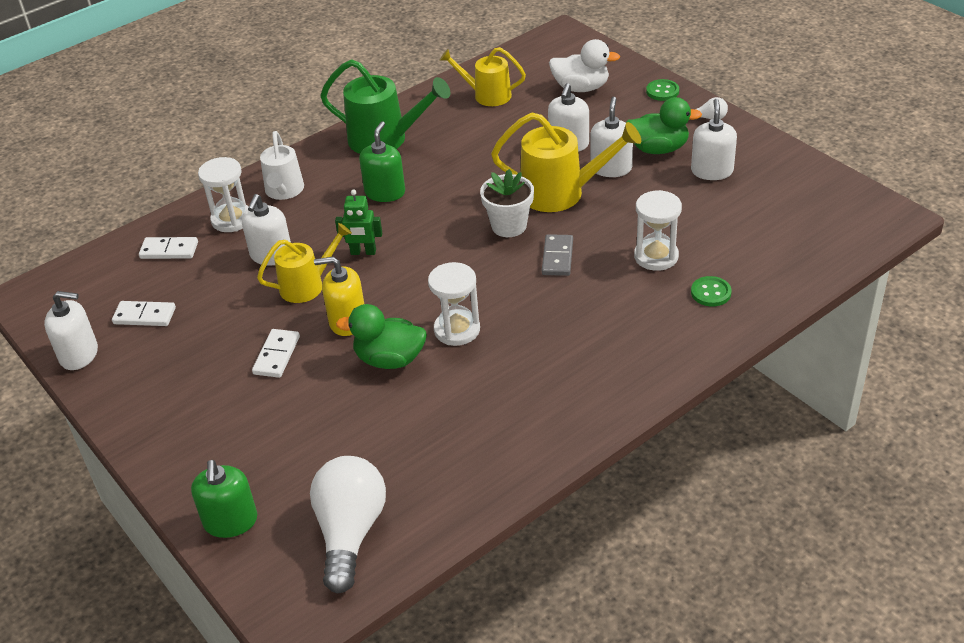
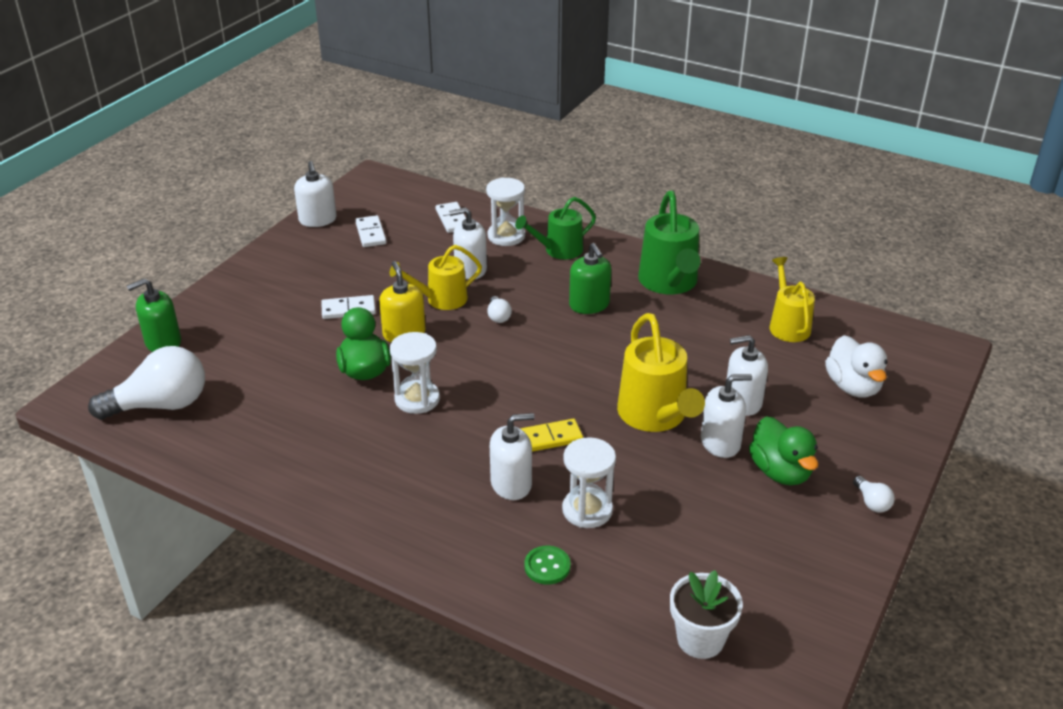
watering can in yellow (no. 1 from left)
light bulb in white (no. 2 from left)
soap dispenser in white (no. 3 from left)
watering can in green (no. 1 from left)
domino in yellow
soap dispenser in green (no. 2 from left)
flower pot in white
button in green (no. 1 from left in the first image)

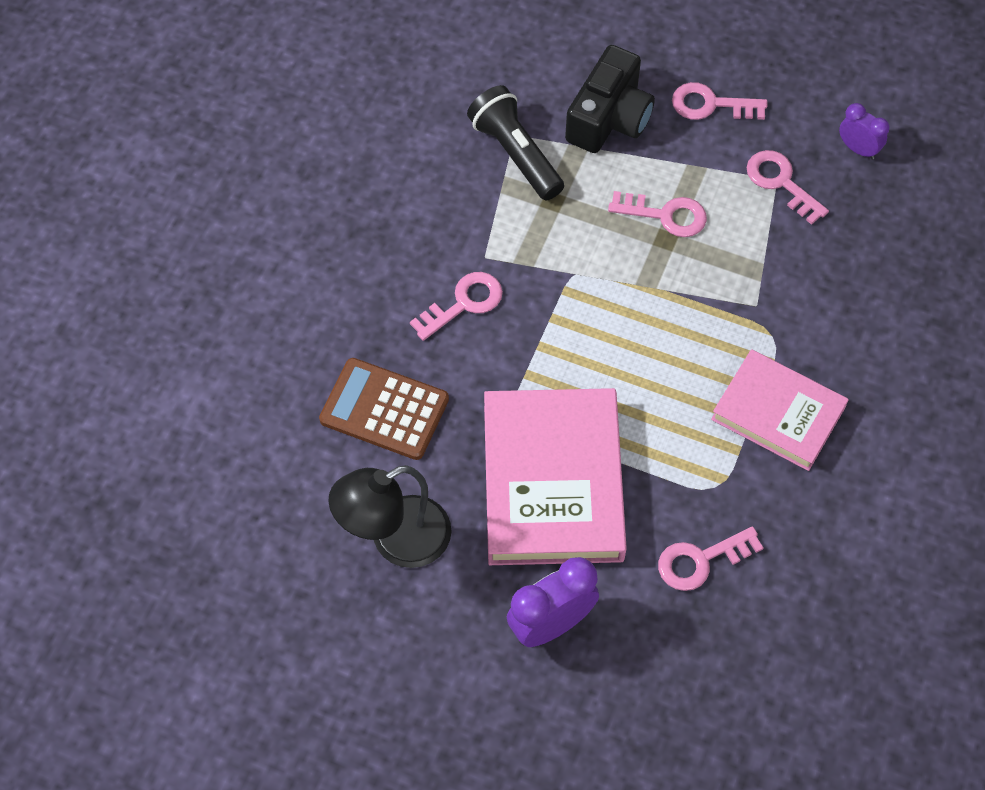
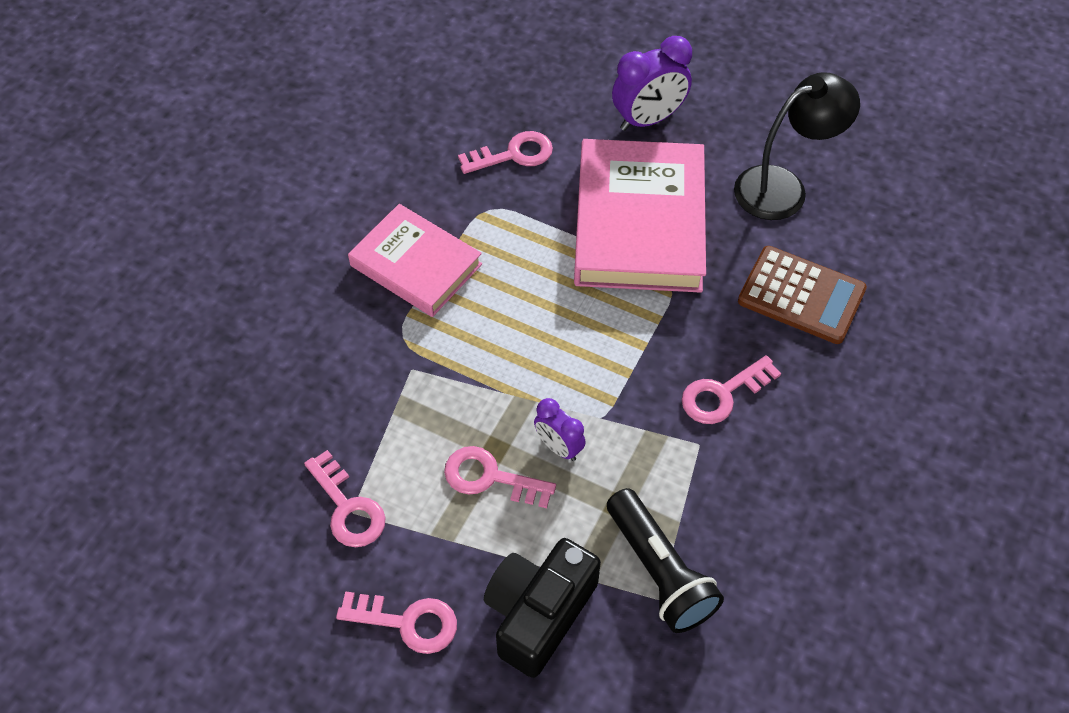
clock in purple (no. 1 from left)

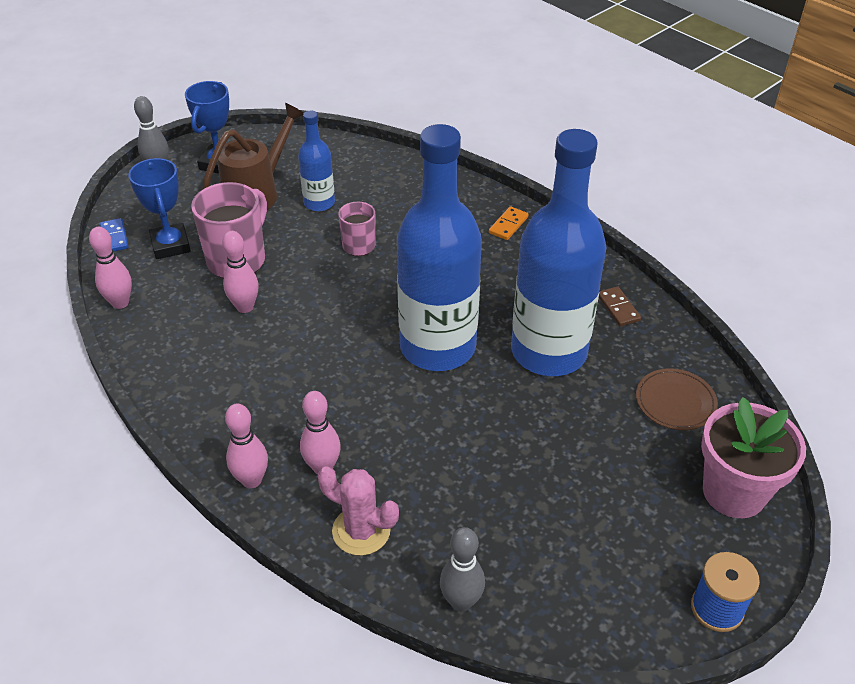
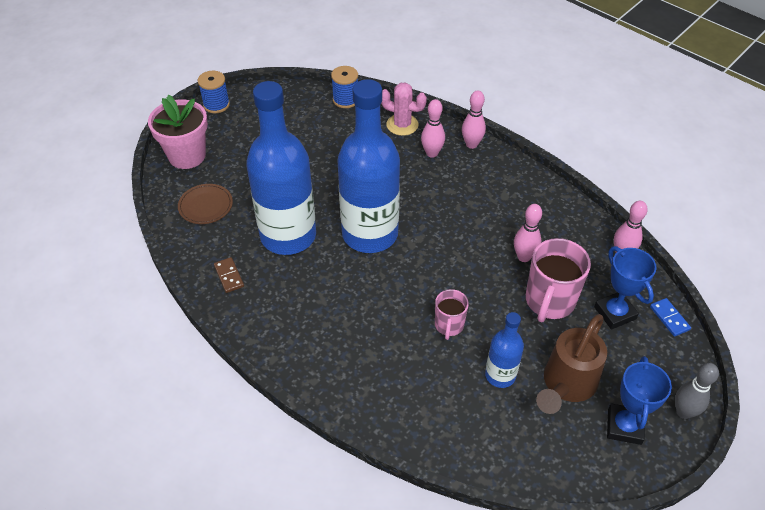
spool in blue (no. 2 from left)
domino in orange

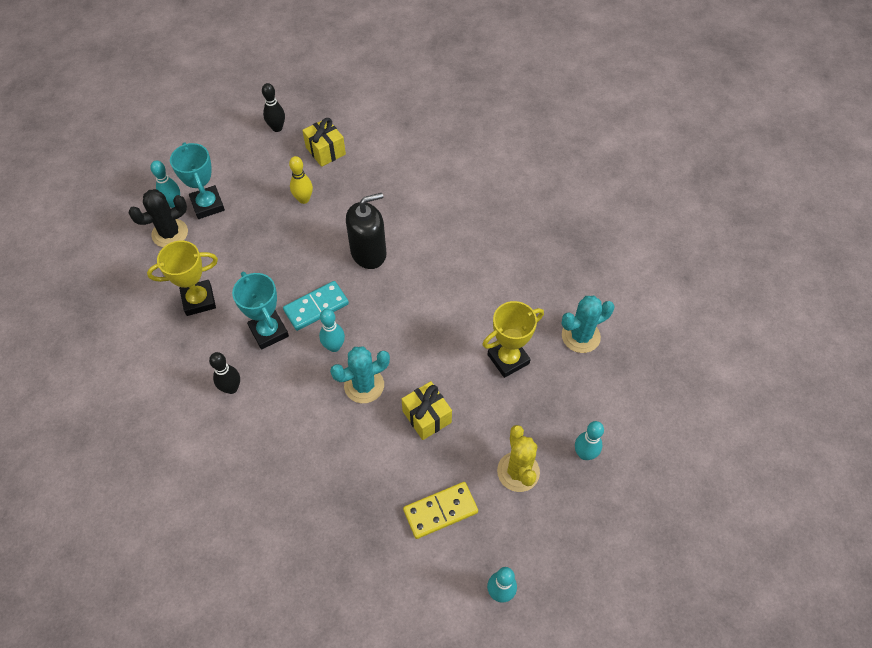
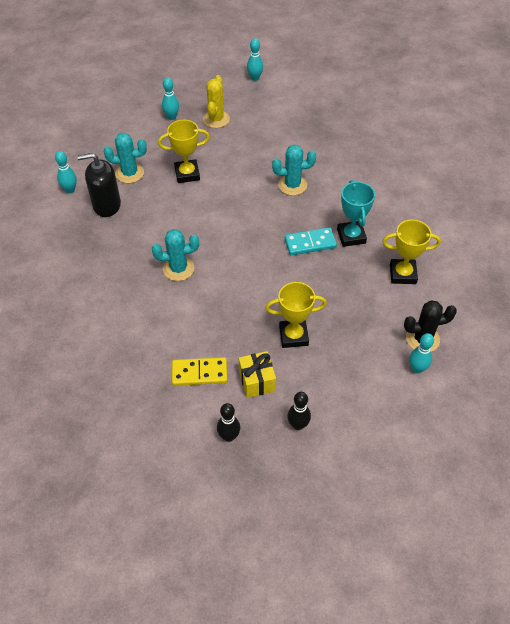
bowling pin in turquoise (no. 1 from left)
soap dispenser in black
cactus in turquoise (no. 2 from left)
domino in yellow
bowling pin in black (no. 1 from left)
trophy in yellow (no. 2 from left)
trophy in turquoise (no. 1 from left in the first image)
gift in yellow (no. 2 from left in the first image)

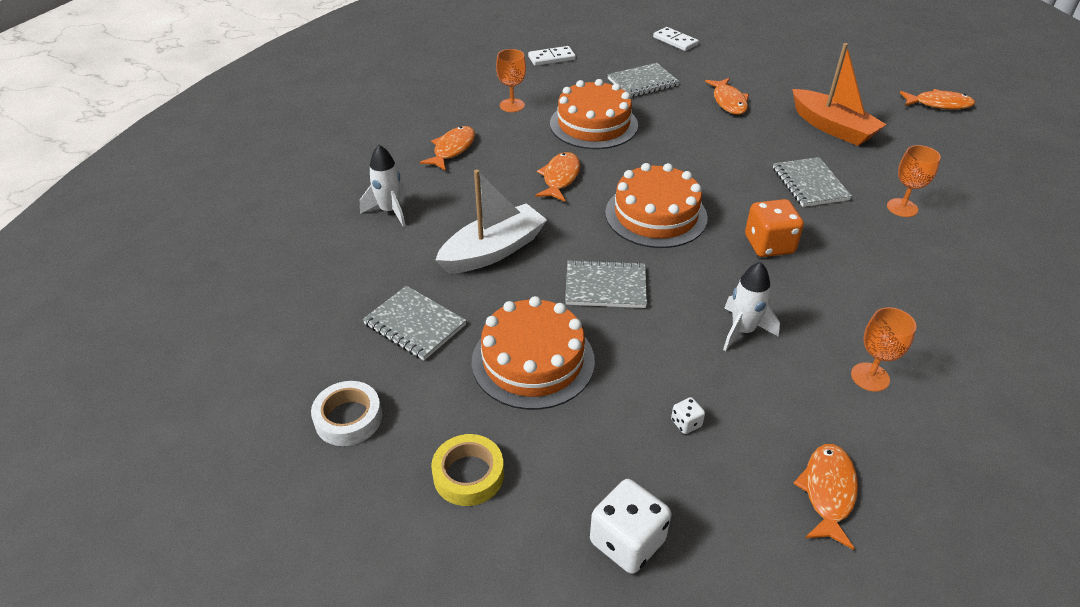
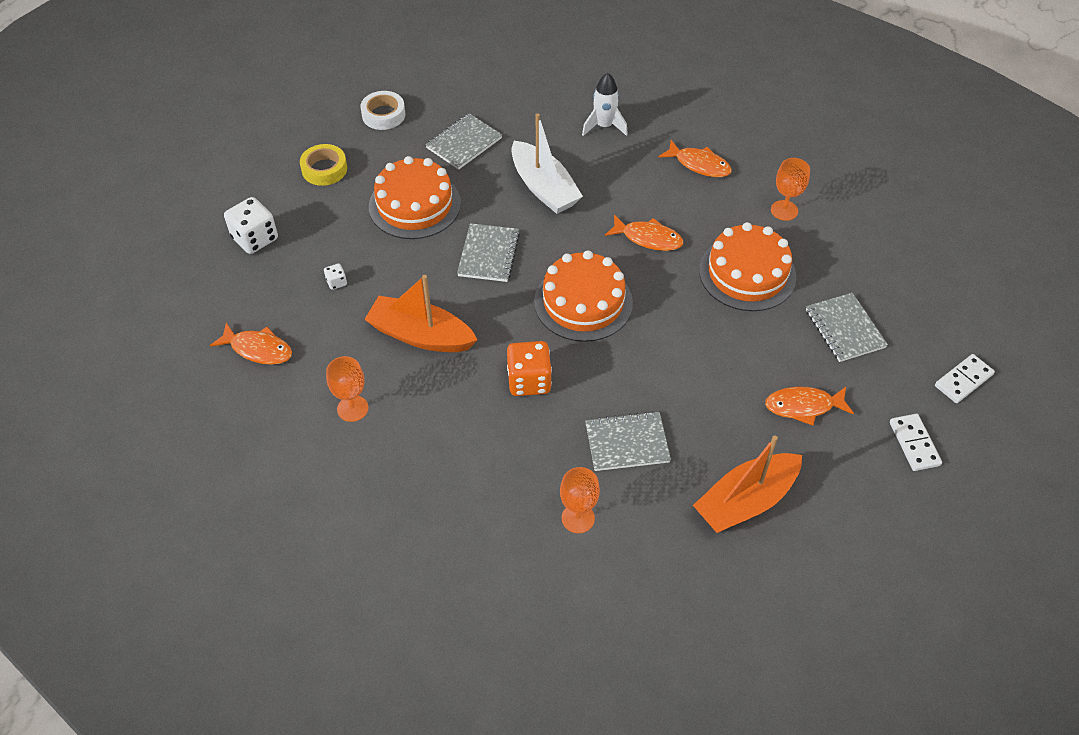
boat in orange (no. 1 from left)
domino in white (no. 1 from left)
fish in orange (no. 5 from left in the first image)

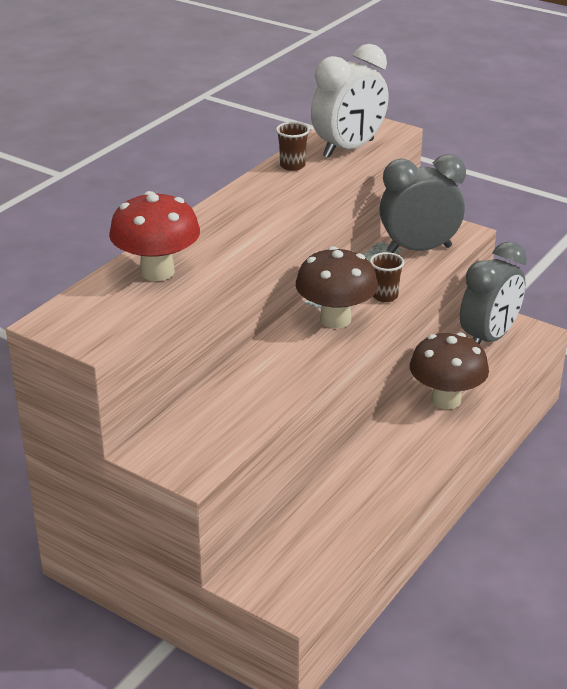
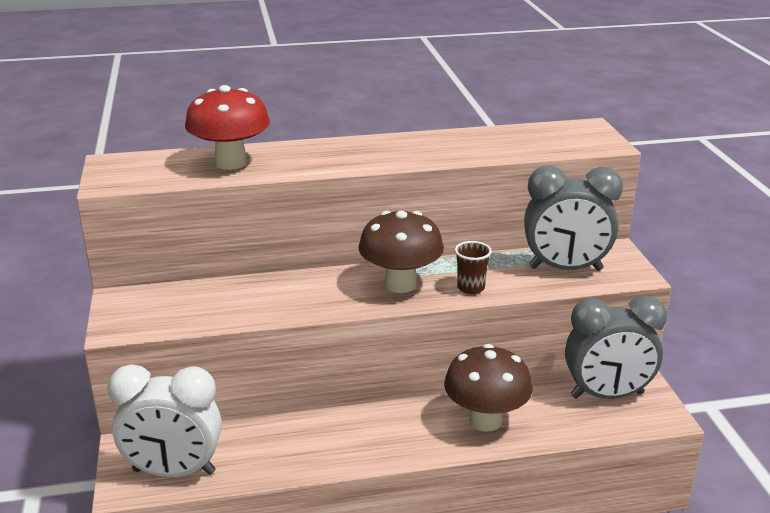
clock in white
clock in grey (no. 1 from left)
cup in brown (no. 1 from left in the first image)

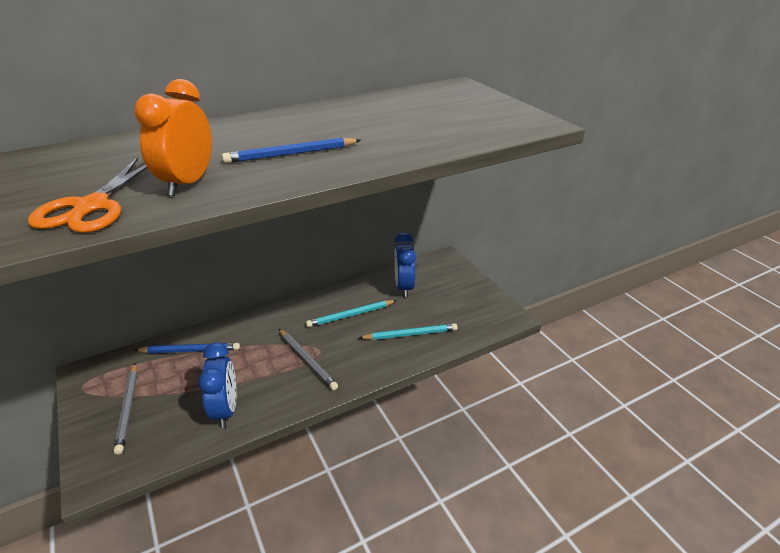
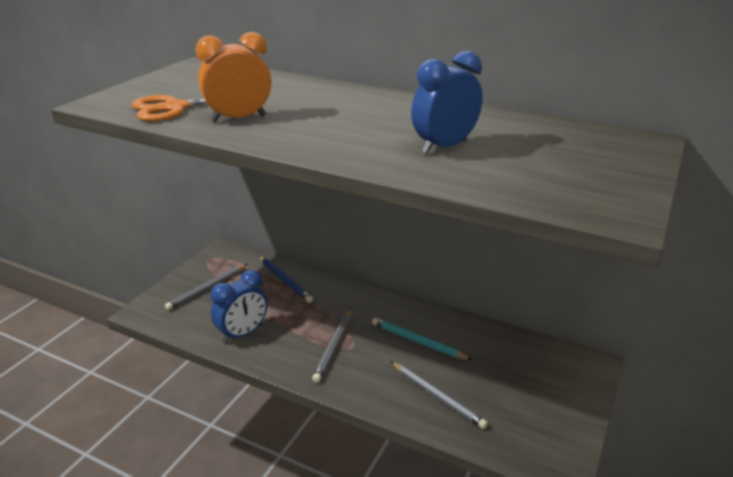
pencil in grey (no. 3 from left)
clock in blue (no. 2 from left)
pencil in blue (no. 2 from left in the first image)

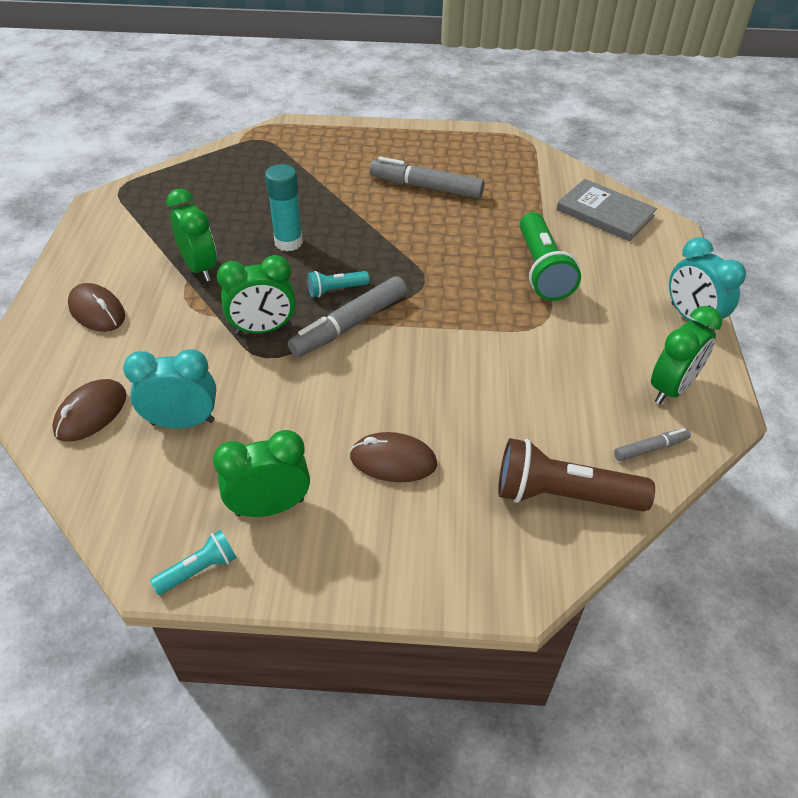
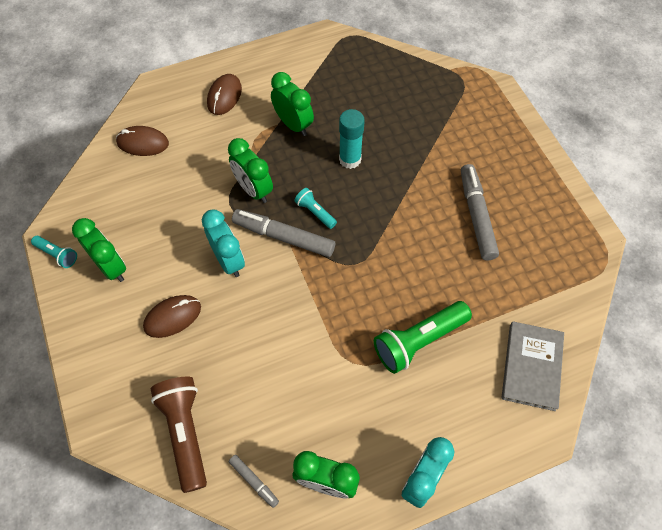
mouse in brown (no. 2 from left)
clock in turquoise (no. 1 from left)
clock in green (no. 3 from left)

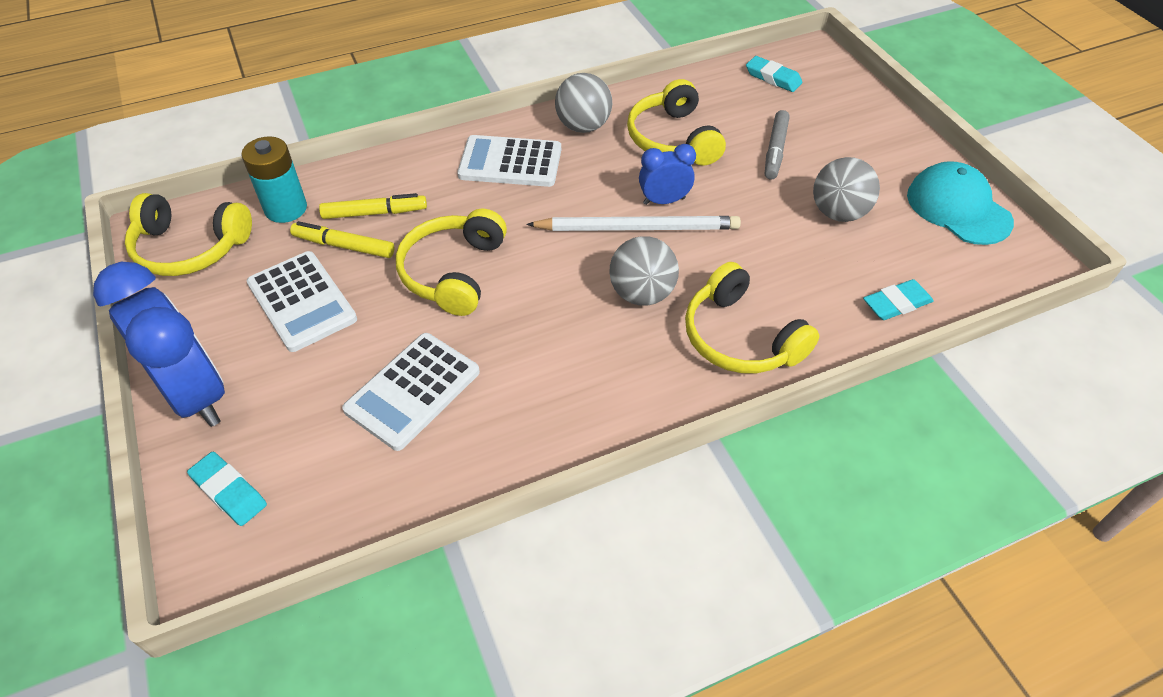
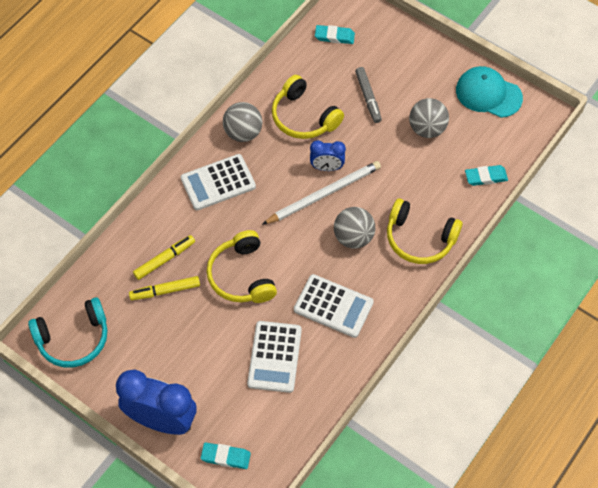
headphones in turquoise
calculator in white (no. 3 from left)
clock in blue (no. 2 from left)
eraser in turquoise (no. 3 from left)
battery in turquoise

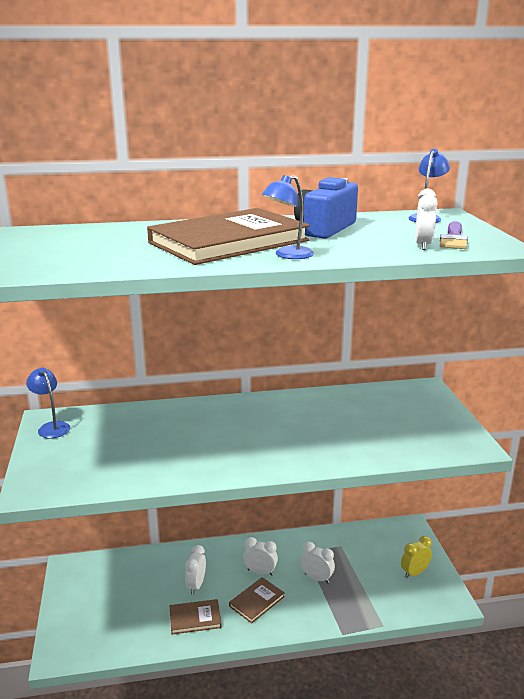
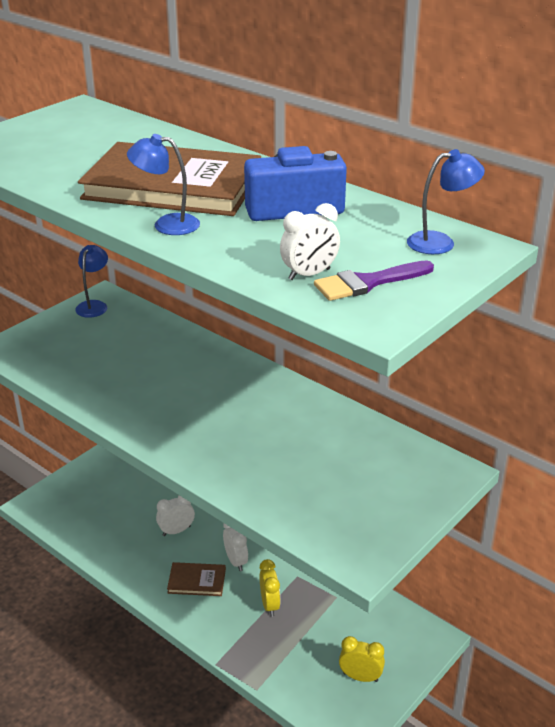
clock in yellow (no. 1 from left)
book in brown (no. 1 from left in the first image)

